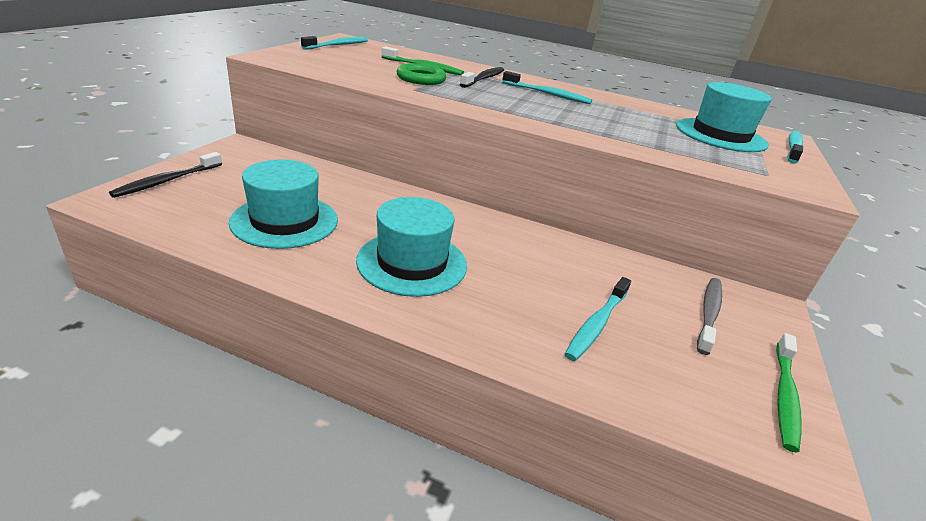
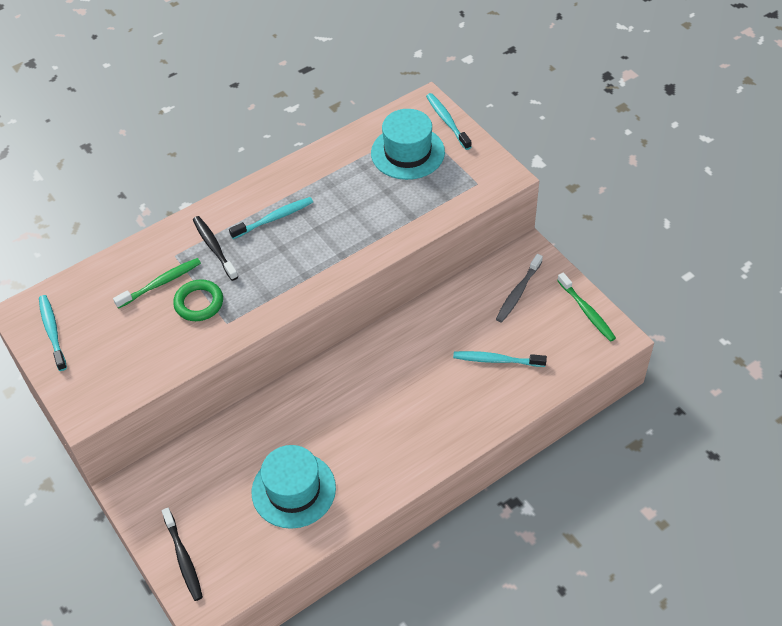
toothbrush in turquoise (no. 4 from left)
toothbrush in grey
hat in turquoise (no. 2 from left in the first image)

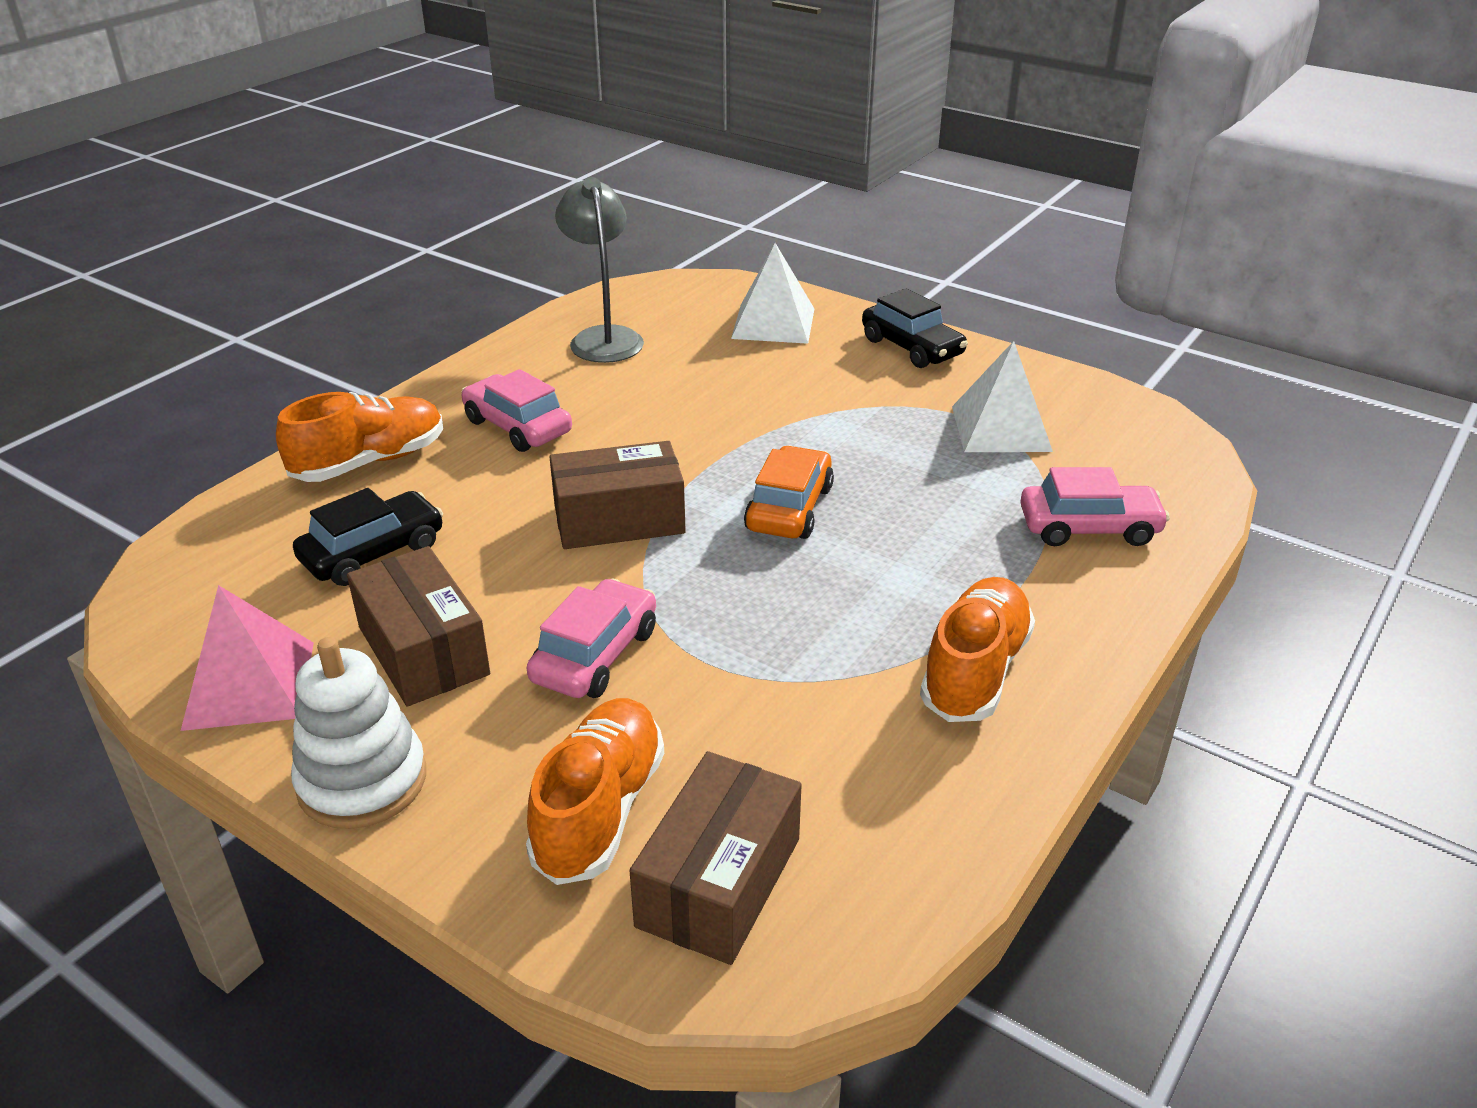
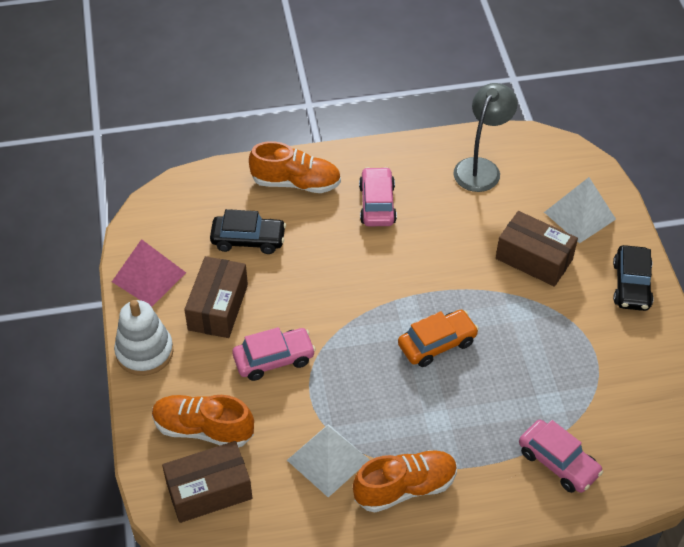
shoe in orange (no. 1 from left)
pyramid in white (no. 1 from left)
box in brown (no. 3 from left)

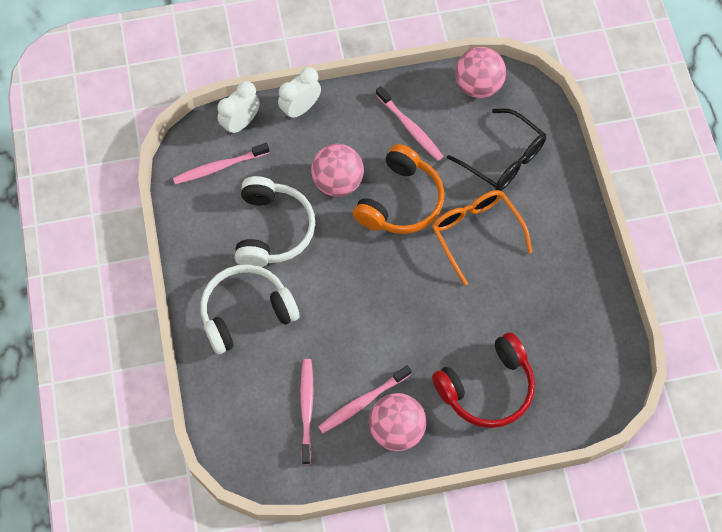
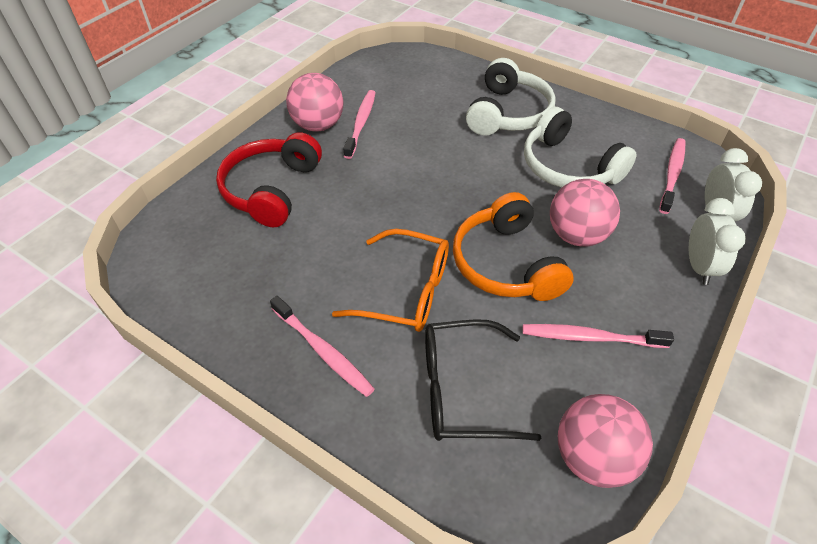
toothbrush in pink (no. 1 from left)

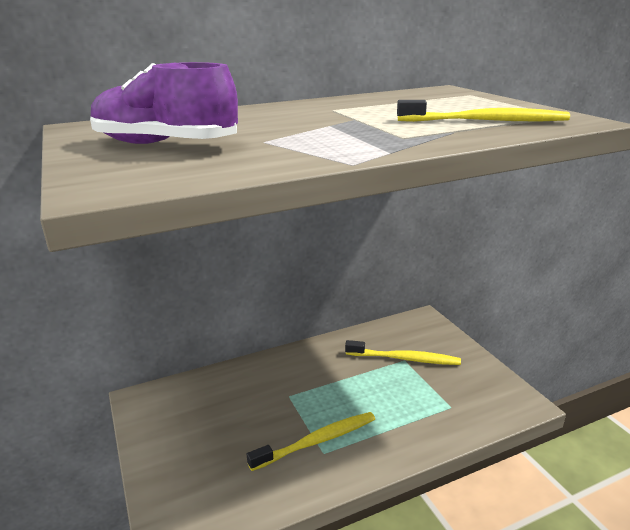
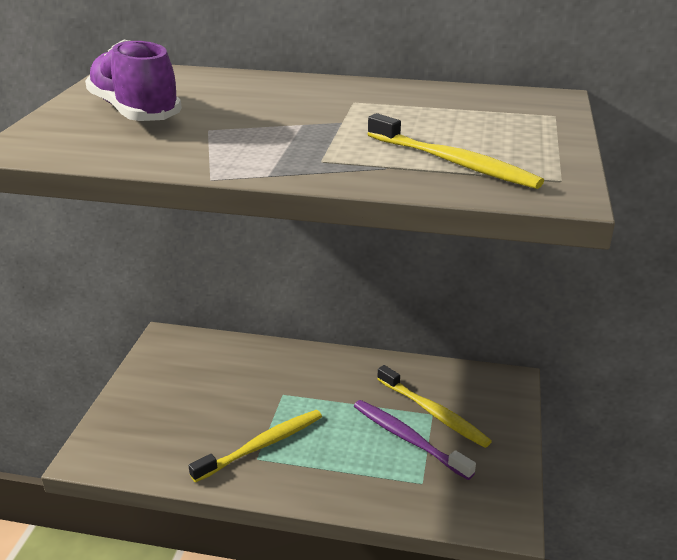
toothbrush in yellow (no. 1 from left)
toothbrush in purple

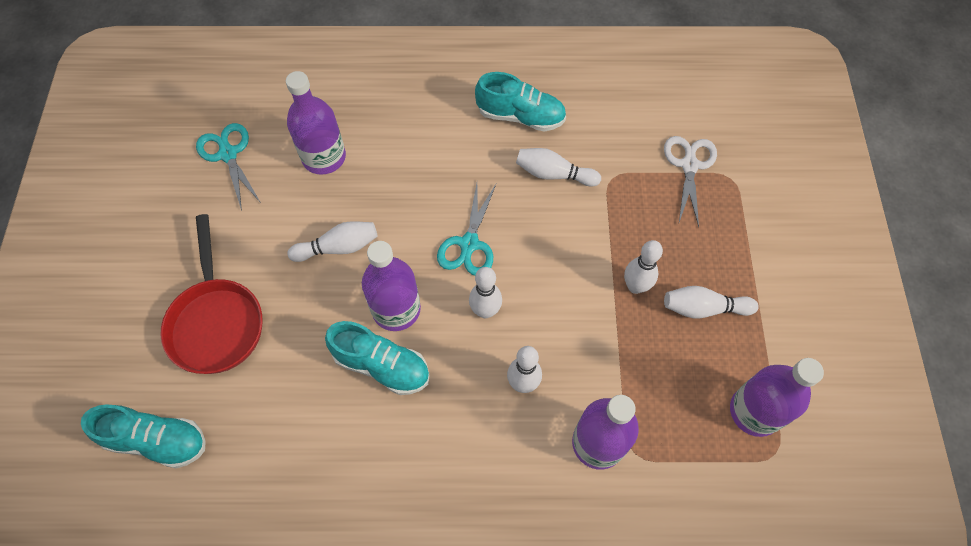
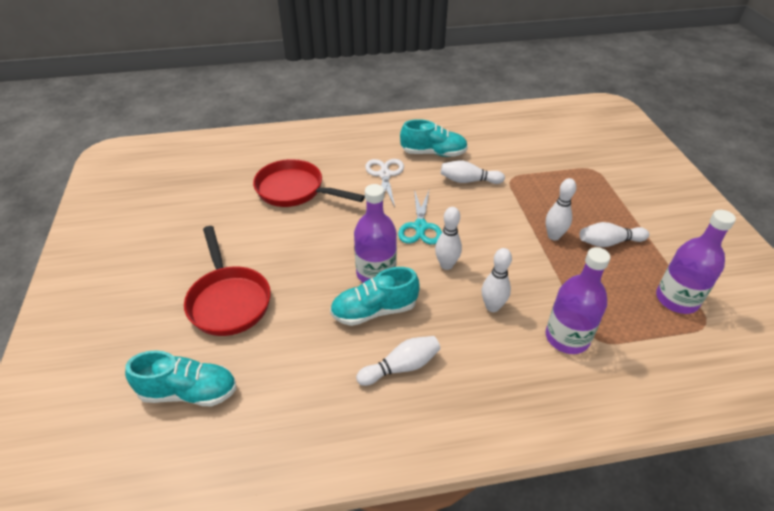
pan in red (no. 2 from left)
shoe in turquoise (no. 2 from left)
bowling pin in white (no. 1 from left)
scissors in white
scissors in turquoise (no. 1 from left in the first image)

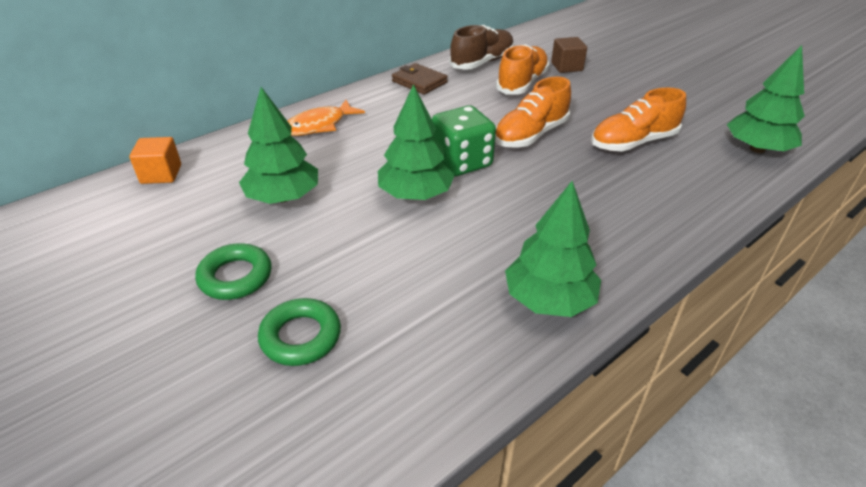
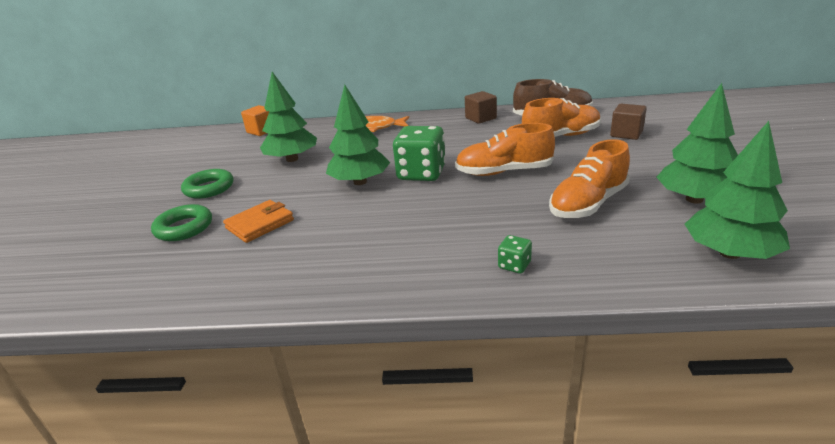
wallet in orange
cube in brown (no. 1 from left)
dice in green (no. 2 from left)
shoe in orange (no. 3 from left)
tree in green (no. 3 from left)

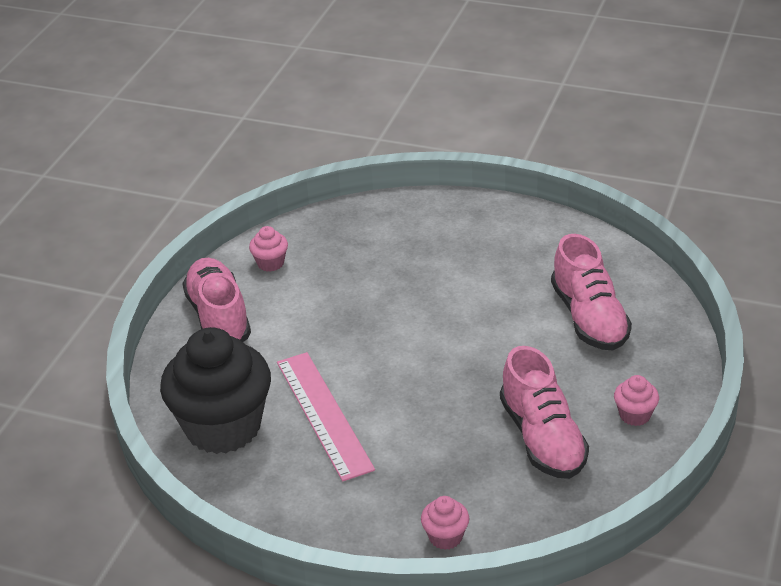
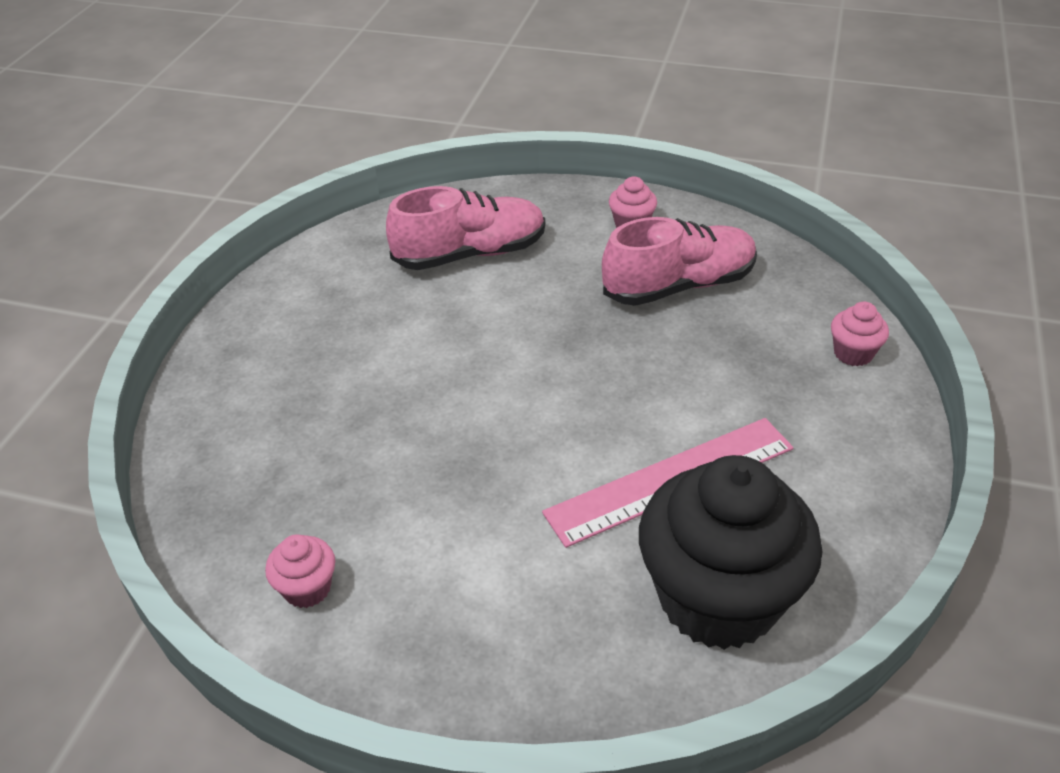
shoe in pink (no. 1 from left in the first image)

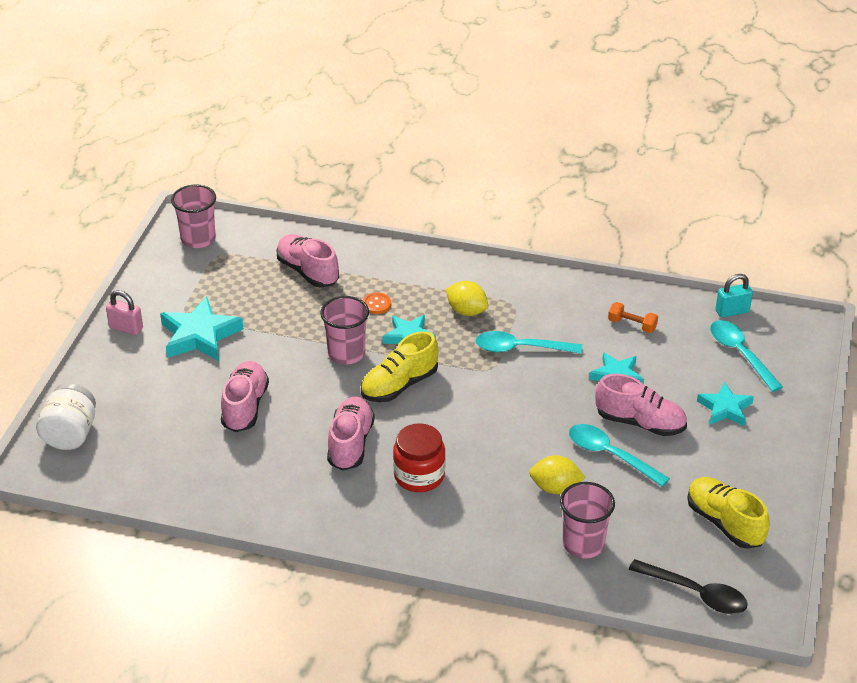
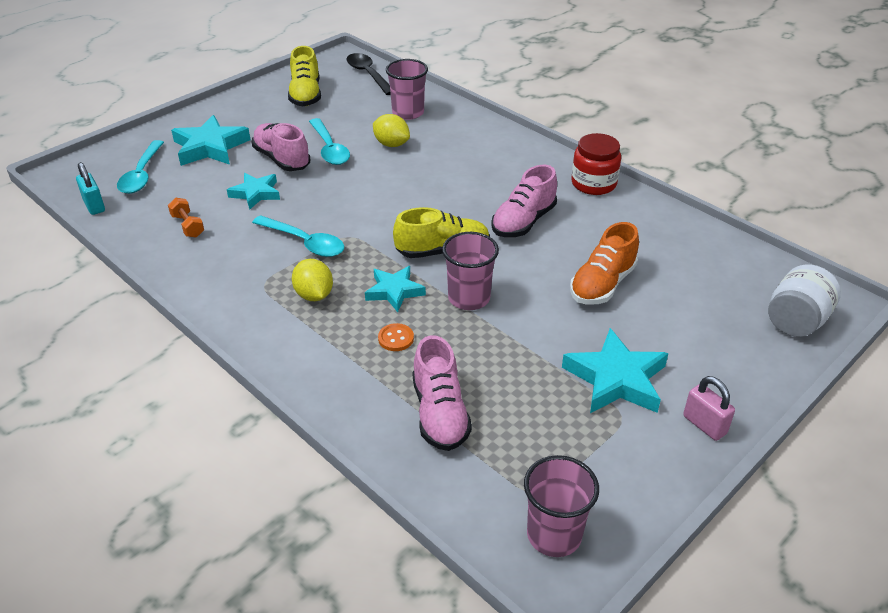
padlock in turquoise
star in turquoise (no. 1 from left)
shoe in orange
jar in red

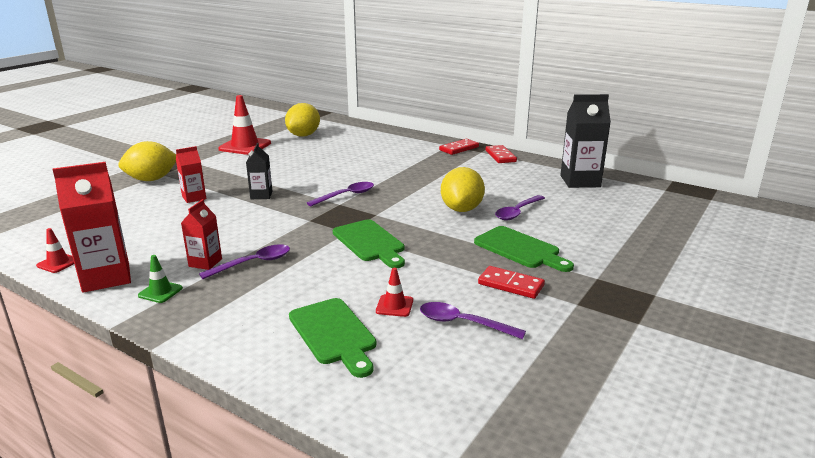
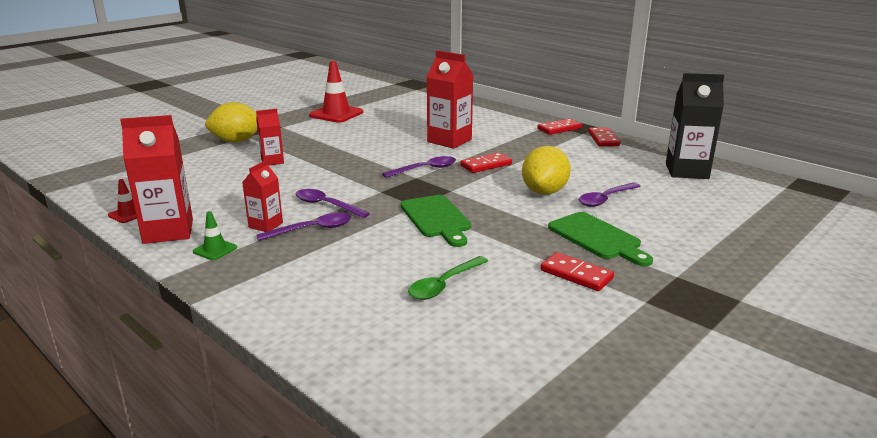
spoon in purple (no. 2 from left)
spoon in green
carton in red (no. 4 from left)
domino in red (no. 1 from left)
carton in black (no. 1 from left in the first image)
lemon in yellow (no. 2 from left in the first image)
cutting board in green (no. 1 from left in the first image)

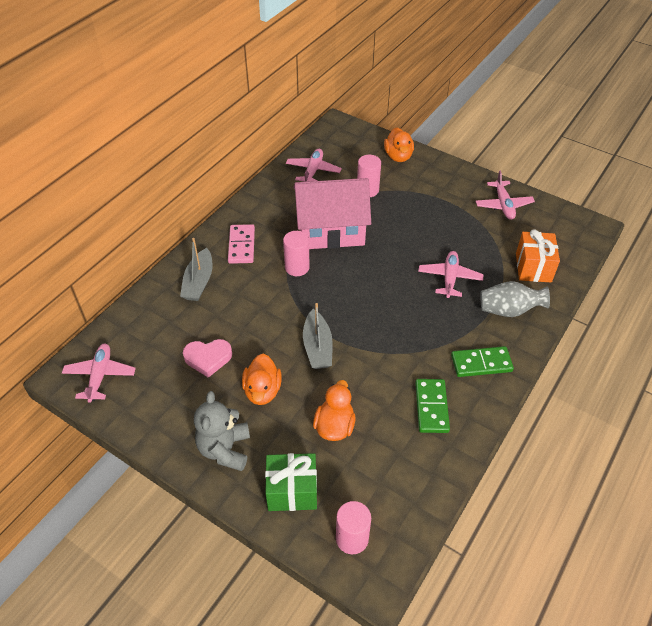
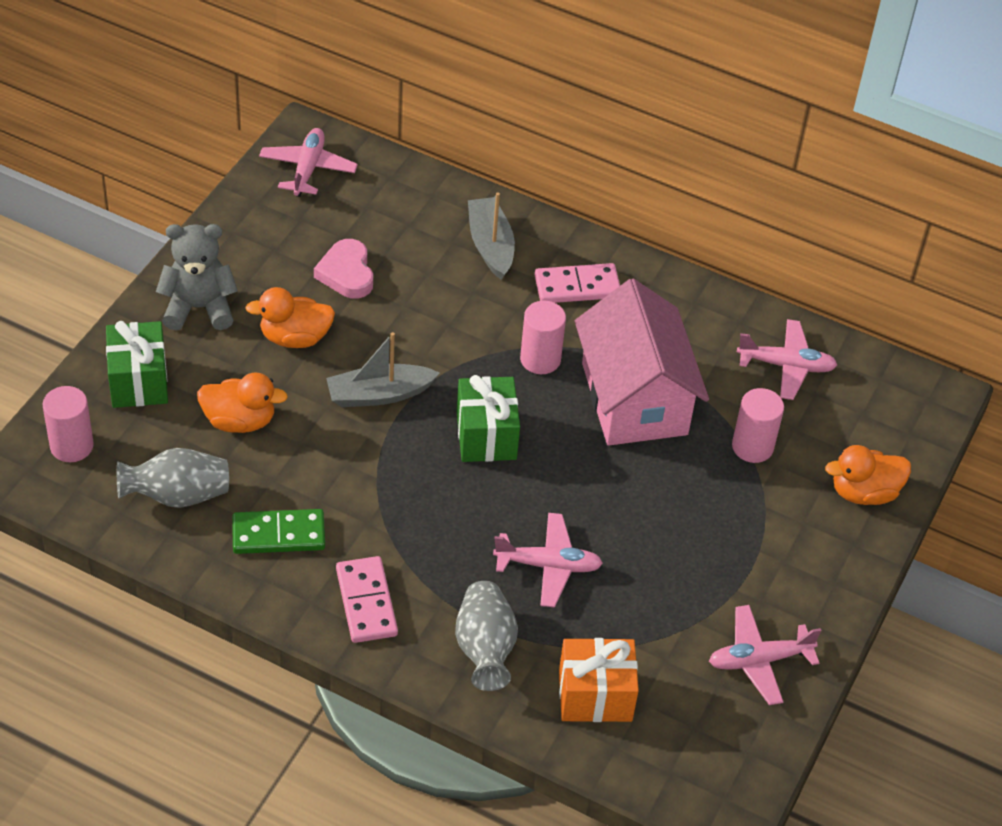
vase in grey (no. 1 from left)
plane in pink (no. 1 from left)
domino in pink (no. 1 from left)
gift in green (no. 2 from left)
boat in grey (no. 2 from left)

